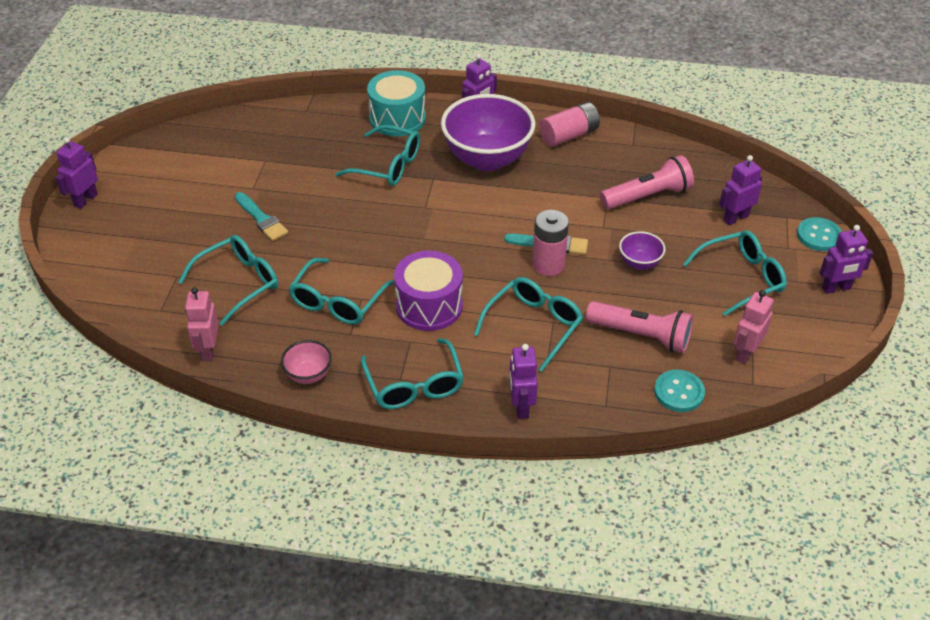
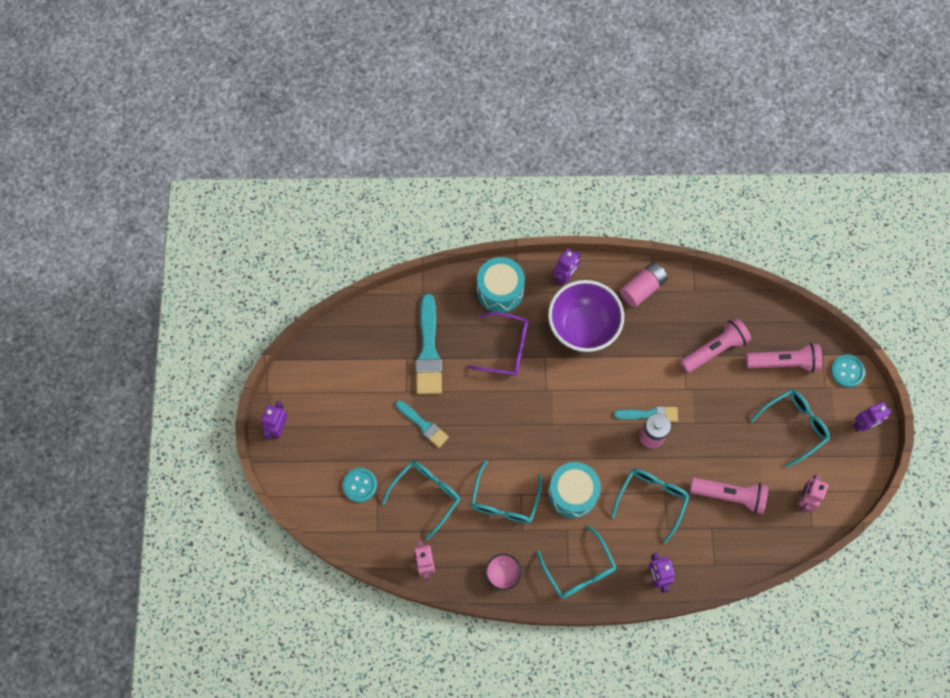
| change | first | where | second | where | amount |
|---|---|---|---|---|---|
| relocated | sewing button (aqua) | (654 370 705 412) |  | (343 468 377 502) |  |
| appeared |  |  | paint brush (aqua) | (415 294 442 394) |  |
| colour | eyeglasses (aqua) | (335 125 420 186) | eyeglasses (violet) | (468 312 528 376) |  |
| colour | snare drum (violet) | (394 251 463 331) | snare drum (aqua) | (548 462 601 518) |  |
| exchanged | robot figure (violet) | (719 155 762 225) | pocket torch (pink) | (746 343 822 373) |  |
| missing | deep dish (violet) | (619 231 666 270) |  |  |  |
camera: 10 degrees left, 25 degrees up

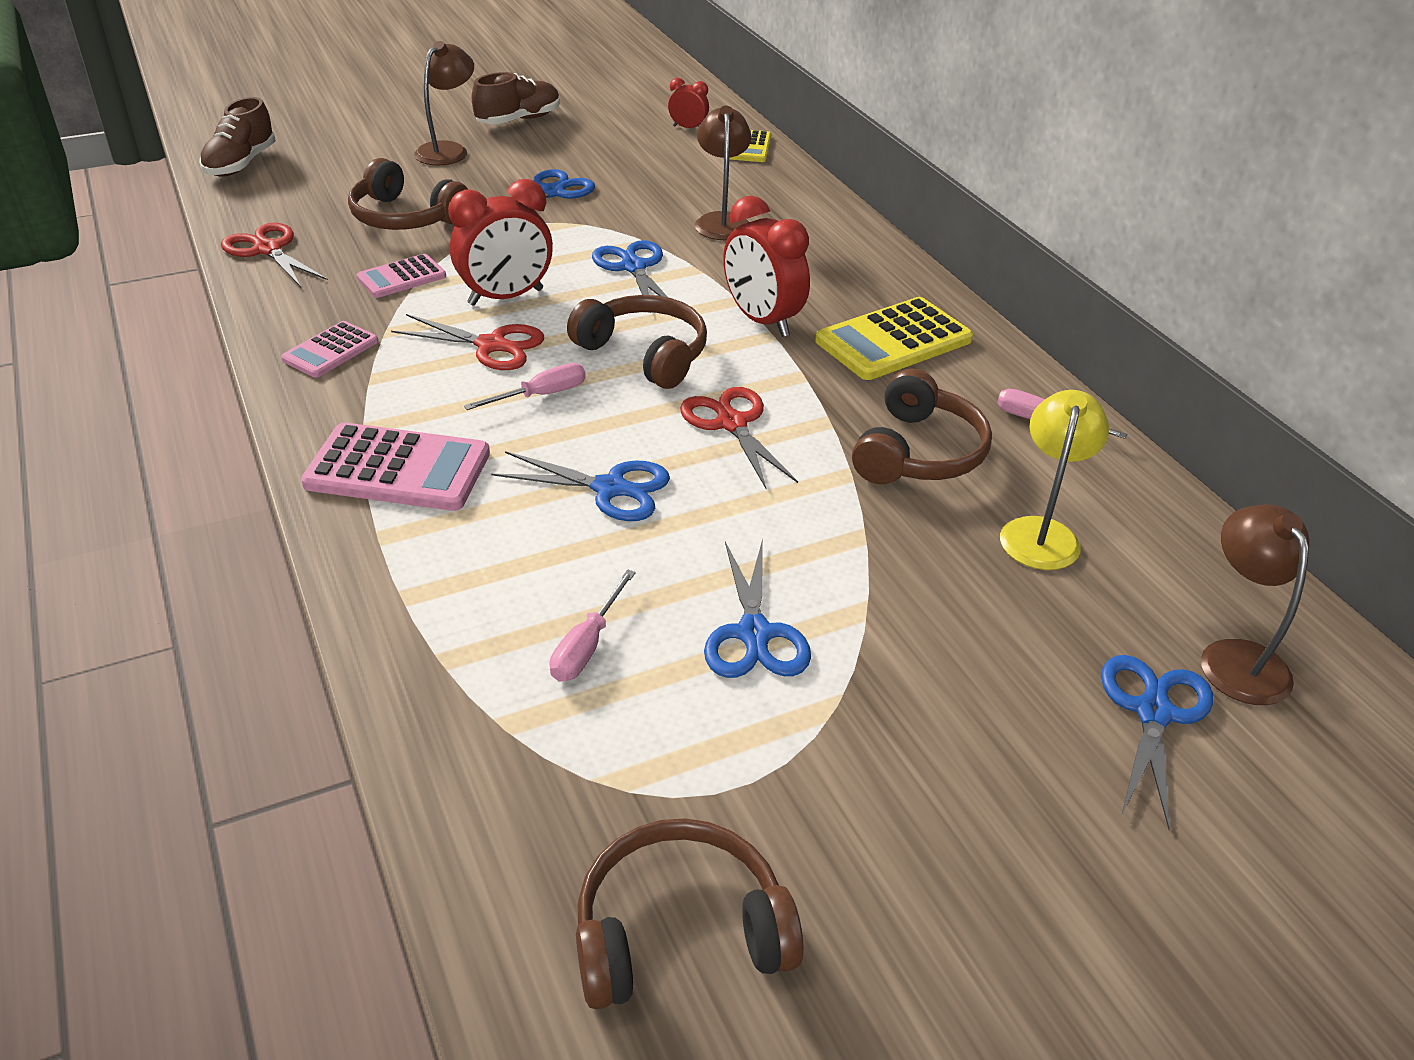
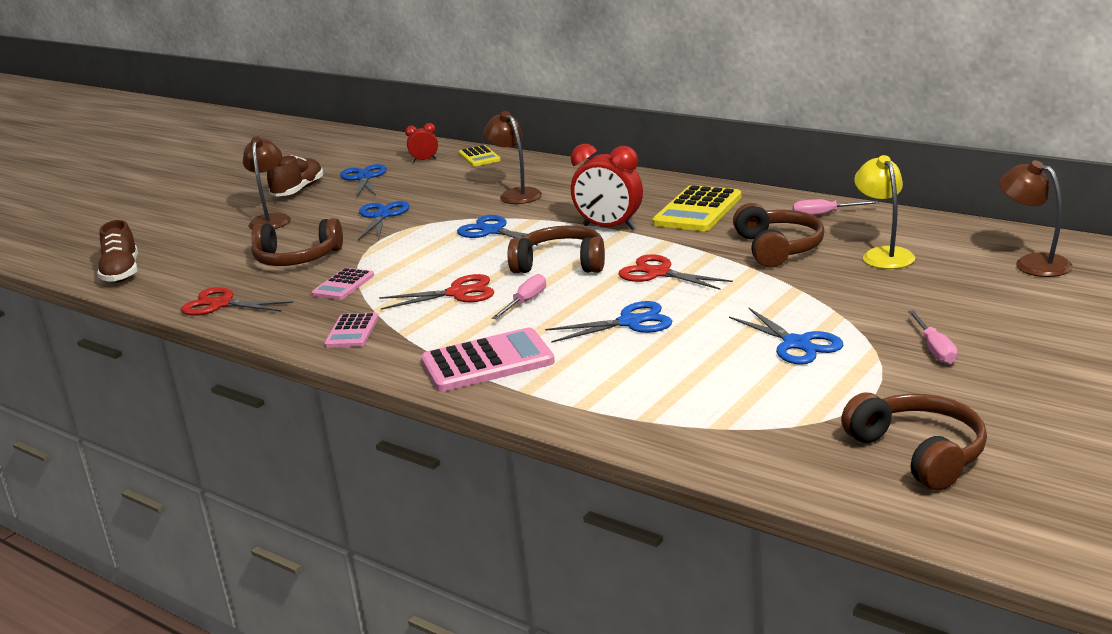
| change | first | where | second | where | amount |
|---|---|---|---|---|---|
| relocated | pair of scissors (blue) | (1101 655 1213 829) |  | (340 164 387 197) |  |
| spun | over-ear headphones (dark brown) | (576 818 803 1009) |  | (841 392 987 490) | 105 degrees clockwise |
| relocated | flat screwdriver (pink) | (550 569 636 682) |  | (908 310 958 364) |  |
| missing | bedside clock (red) | (448 179 553 306) |  |  |  |
camera: 25 degrees left, 15 degrees down

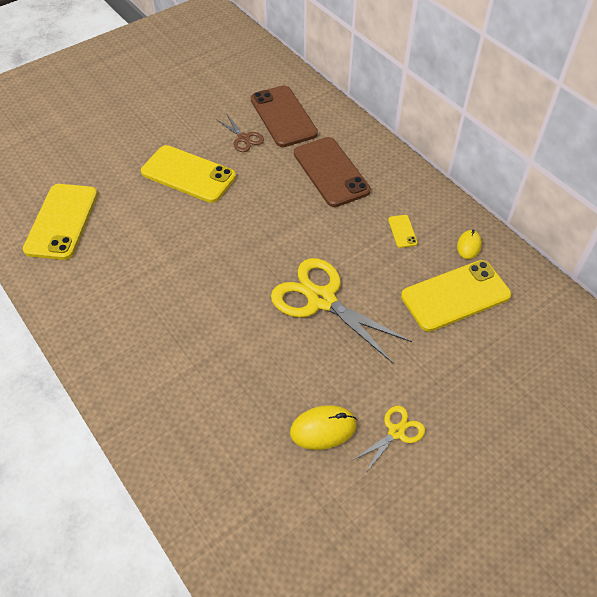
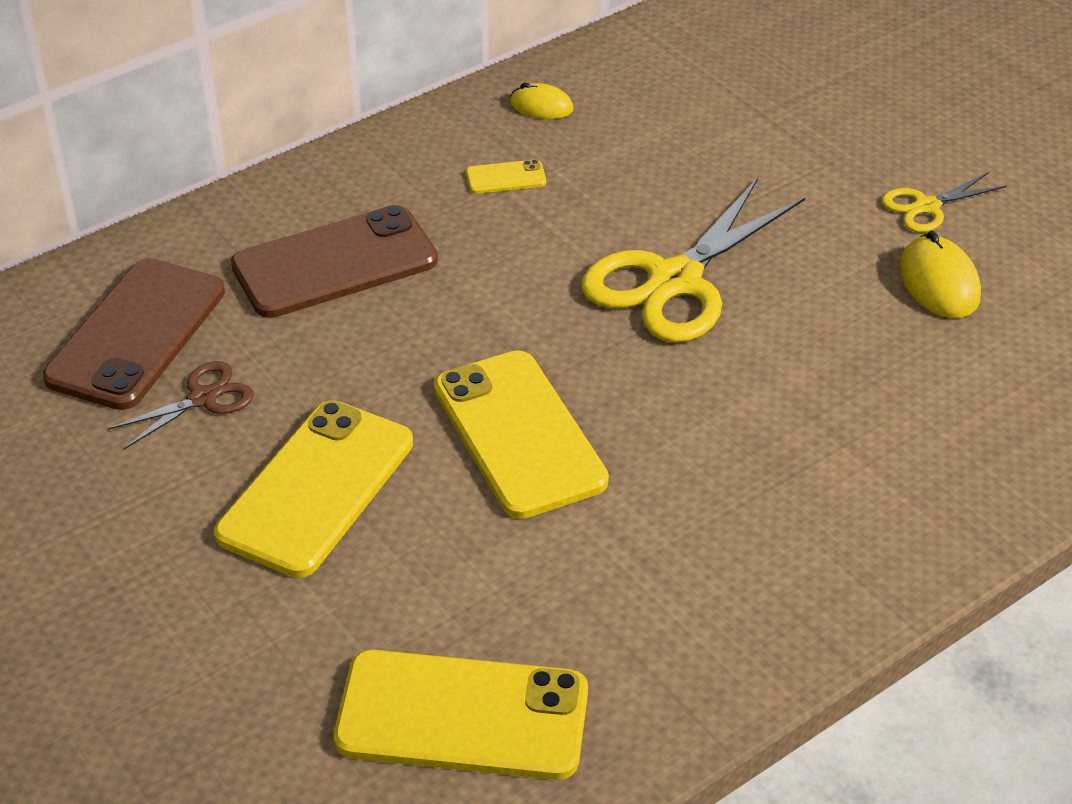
| change | first | where | second | where | amount |
|---|---|---|---|---|---|
| spun | smartphone (dark brown) | (251 85 318 147) |  | (43 258 225 410) | 45 degrees counterclockwise |
| relocated | smartphone (yellow) | (401 260 511 332) |  | (434 350 609 519) |  |
| spun | pair of scissors (yellow) | (353 406 425 474) |  | (881 172 1007 232) | 75 degrees counterclockwise |
camera: 90 degrees left, 10 degrees down

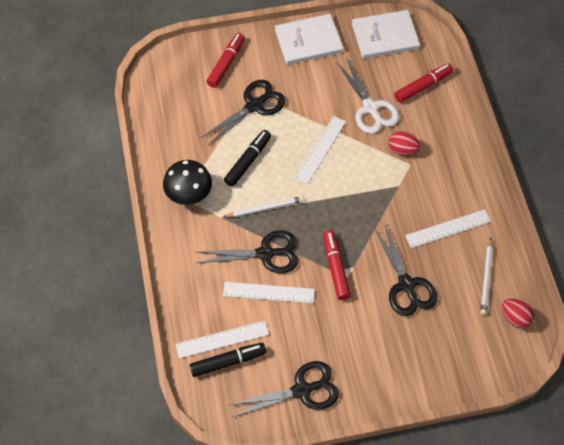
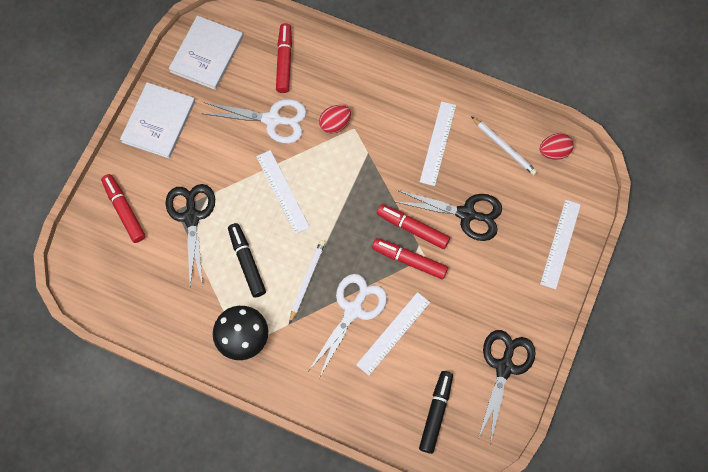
| change | first | where | second | where | amount |
|---|---|---|---|---|---|
| colour | pair of scissors (jet-black) | (197 230 299 273) | pair of scissors (snow-white) | (309 274 387 378) |  |
| appeared |  |  | marker pen (red) | (377 204 450 249) |  |
| relocated | straightedge (snow-white) | (175 321 269 359) |  | (540 200 581 290) |  |
camera: 55 degrees left, 10 degrees up

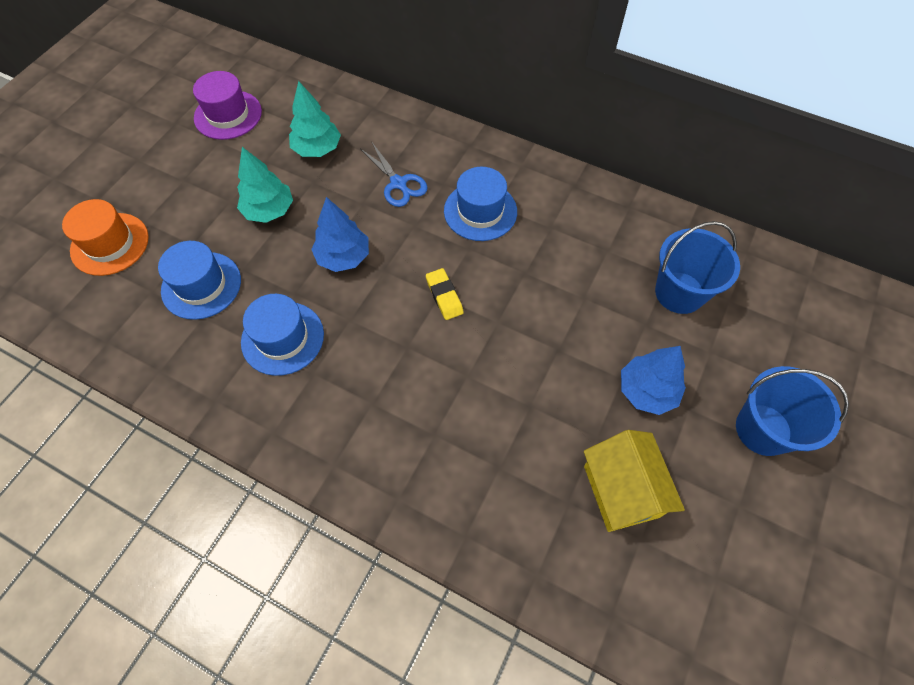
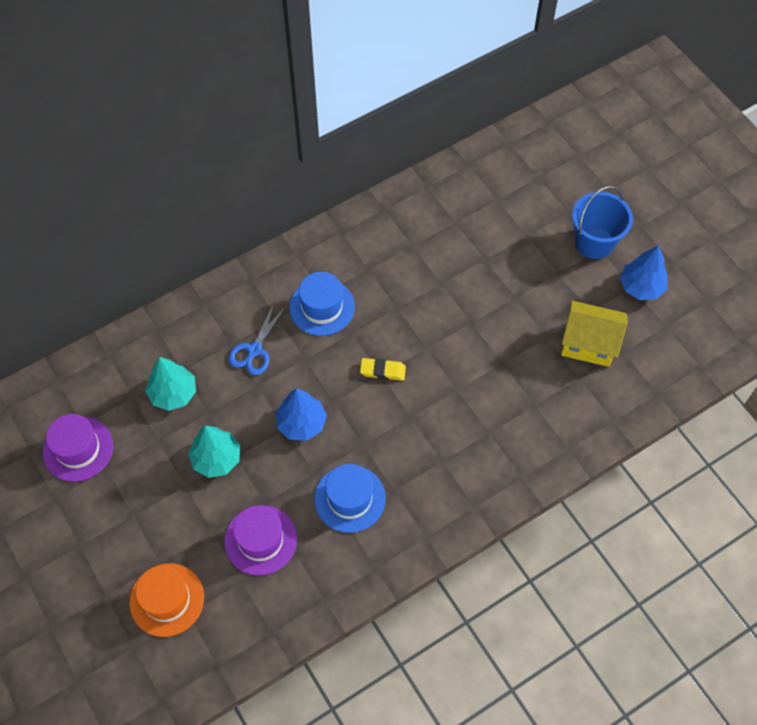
| change | first | where | second | where | amount |
|---|---|---|---|---|---|
| colour | tall hat (blue) | (158 241 241 320) | tall hat (violet) | (224 505 297 575) |  |
| spun | pair of scissors (blue) | (361 143 428 207) |  | (228 303 286 375) | 120 degrees clockwise |
| relocated | toy tree (blue) | (621 346 686 415) |  | (620 245 668 300) |  |
| missing | pail (blue) | (655 221 740 314) |  |  |  |
camera: 60 degrees left, 0 degrees up

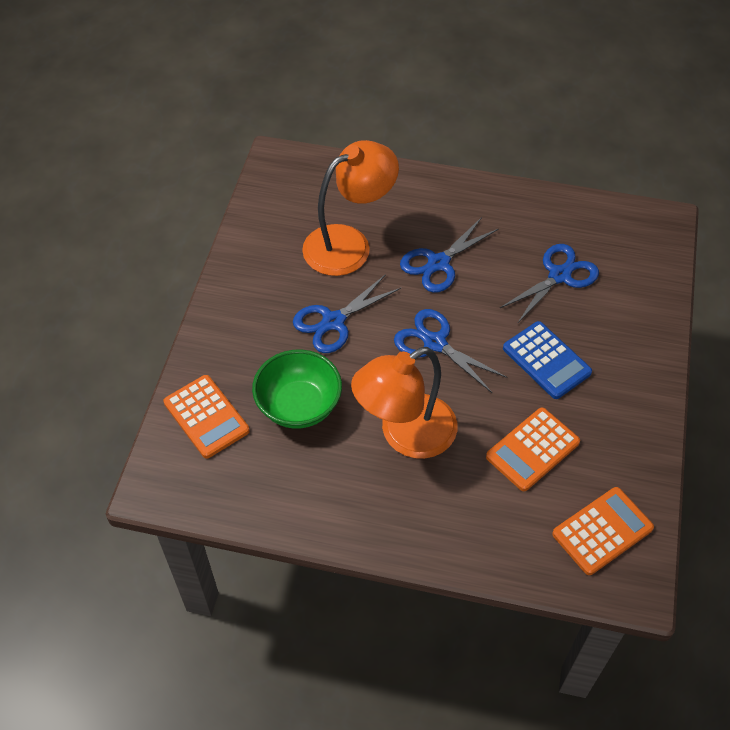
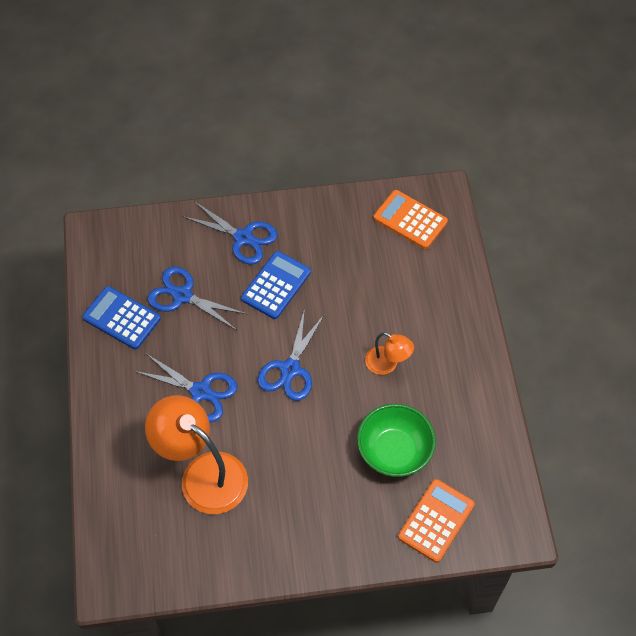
| change | first | where | second | where | amount |
|---|---|---|---|---|---|
| appeared |  |  | adding machine (blue) | (82 286 161 349) |  |
| relocated | pair of scissors (blue) | (293 274 401 353) |  | (183 201 278 265) |  |
| size | lamp (bright orange) | (351 347 457 459) |  | (365 332 414 375) | x0.52 |
| missing | adding machine (bright orange) | (486 408 580 491) |  |  |  |
camera: 110 degrees left, 5 degrees up

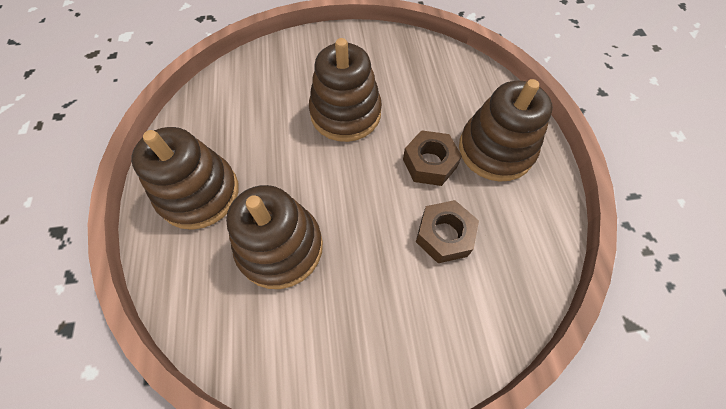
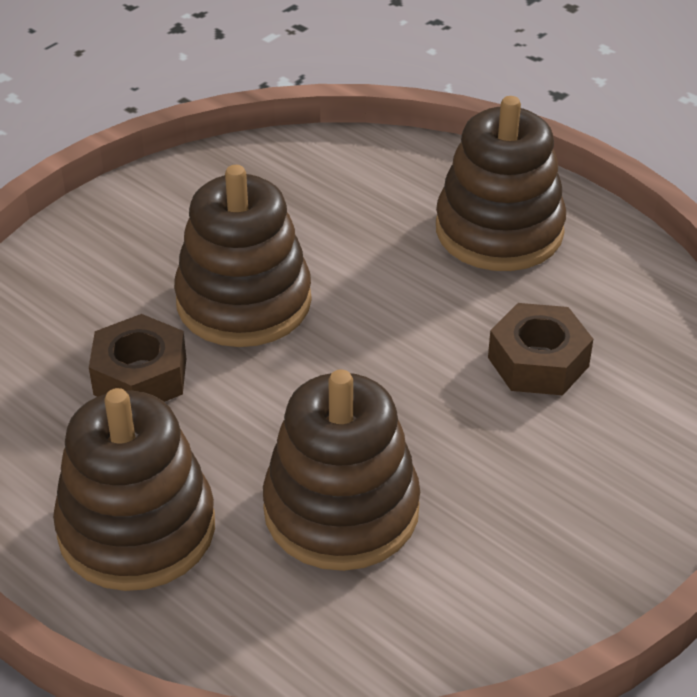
| change | first | where | second | where | amount |
|---|---|---|---|---|---|
| relocated | hexagon nut (dark brown) | (403 130 462 186) |  | (89 314 186 402) |  |
camera: 40 degrees left, 20 degrees down

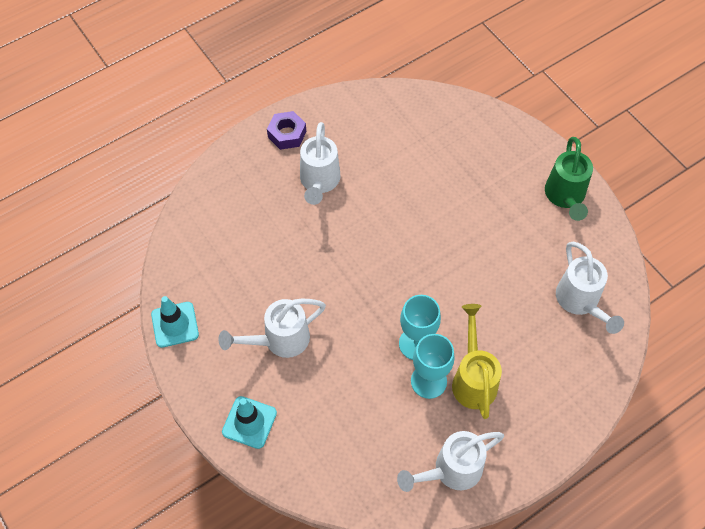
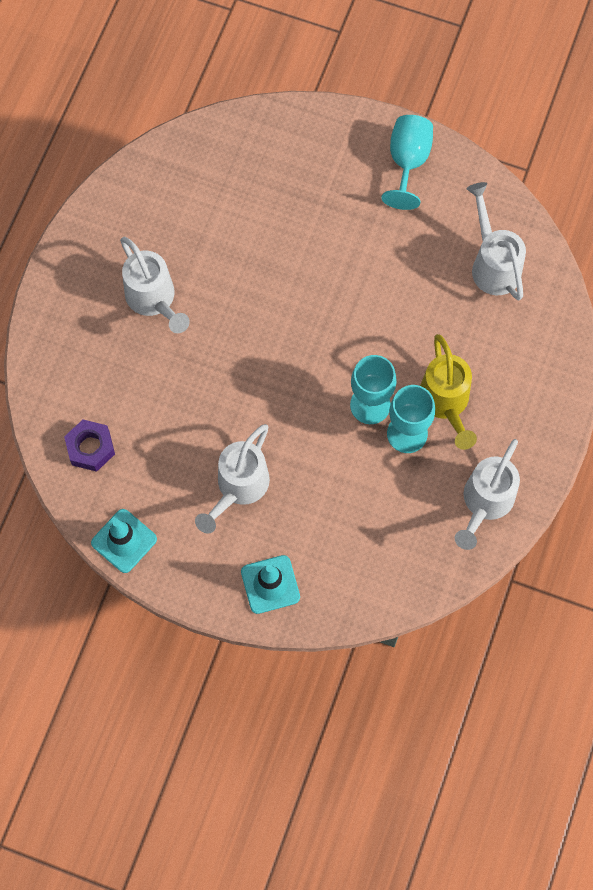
| change | first | where | second | where | amount |
|---|---|---|---|---|---|
| relocated | hexagon nut (violet) | (267 111 306 150) |  | (64 420 115 472) |  |
| exchanged | sprinkling can (green) | (545 137 593 221) | wine glass (aqua) | (381 115 433 210) |  |
| spun | sprinkling can (yellow) | (452 304 502 419) |  | (420 334 477 450) | 150 degrees counterclockwise |
| spun | sprinkling can (snow-white) | (556 242 624 334) |  | (467 182 526 300) | 150 degrees counterclockwise |
camera: 35 degrees left, 10 degrees up

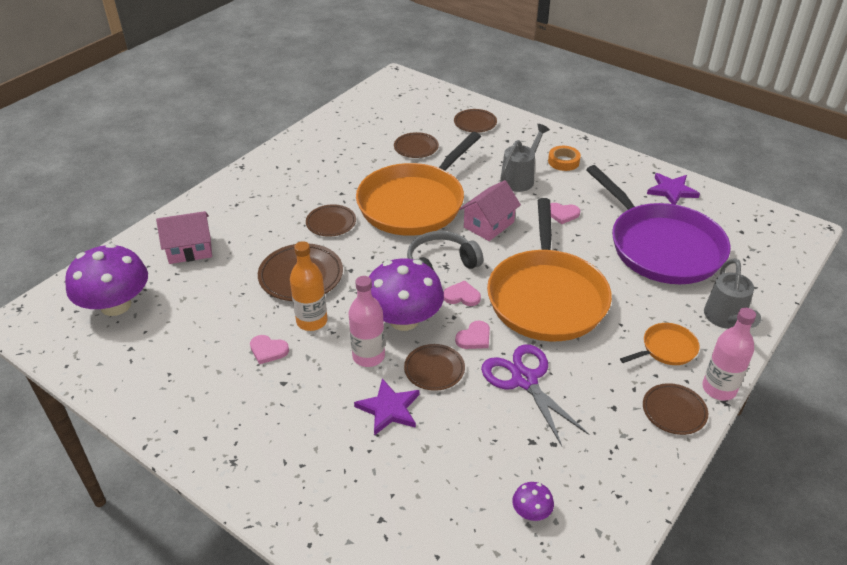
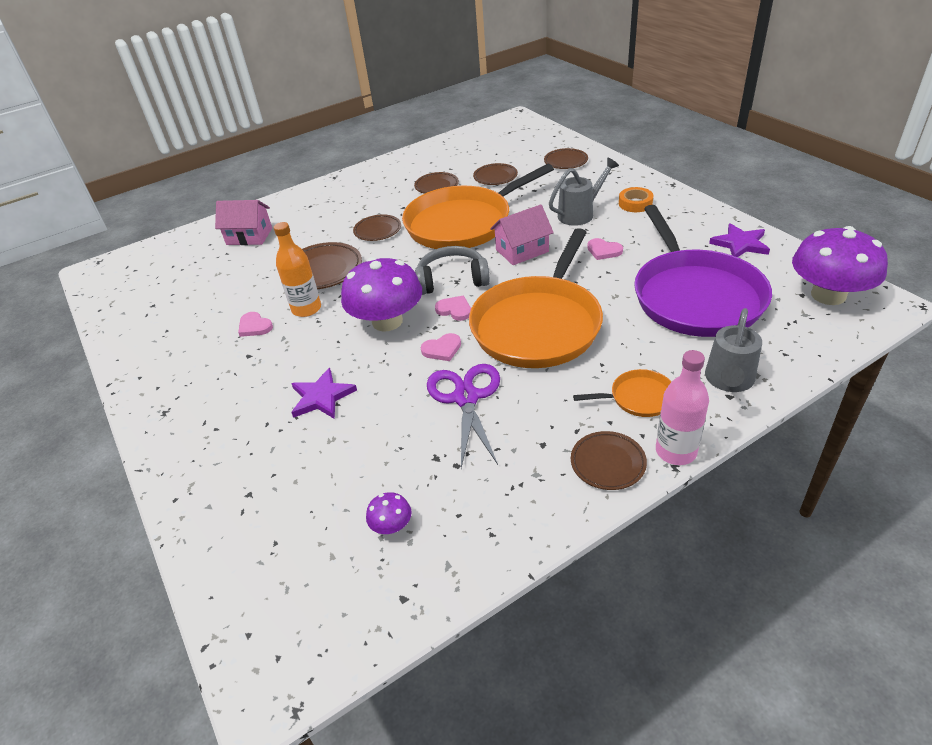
| change | first | where | second | where | amount |
|---|---|---|---|---|---|
| relocated | plate (dark brown) | (404 344 465 391) |  | (414 172 459 194) |  |
| relocated | toadstool (violet) | (65 244 148 316) |  | (792 226 888 305) |  |
| missing | bottle (pink) | (348 276 385 367) |  |  |  |
camera: 25 degrees right, 0 degrees up

